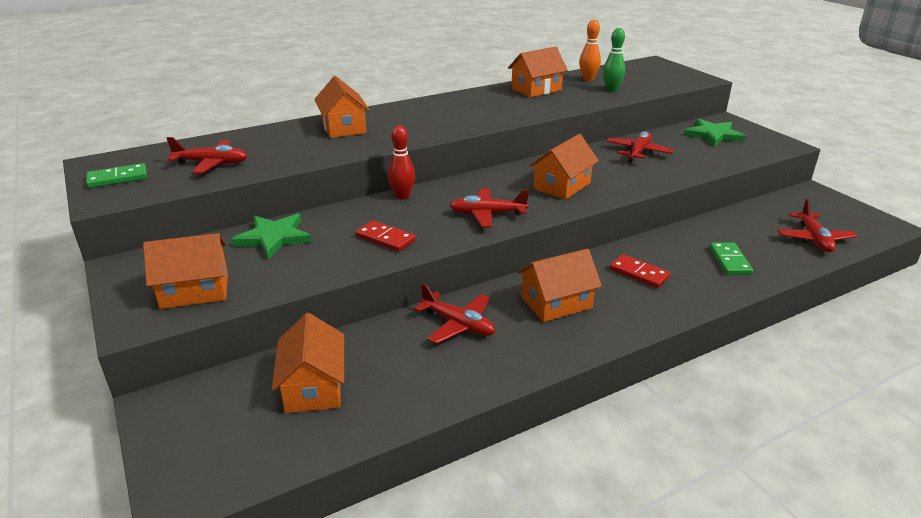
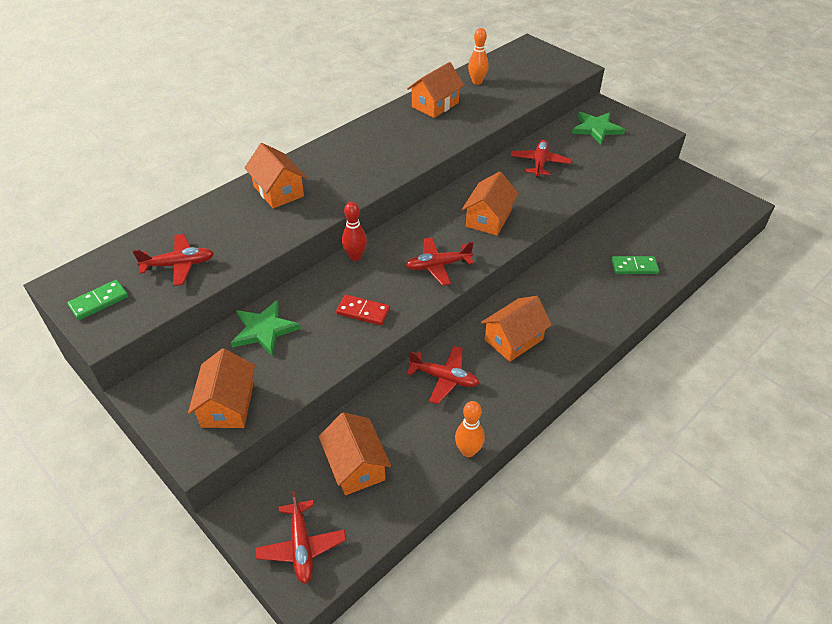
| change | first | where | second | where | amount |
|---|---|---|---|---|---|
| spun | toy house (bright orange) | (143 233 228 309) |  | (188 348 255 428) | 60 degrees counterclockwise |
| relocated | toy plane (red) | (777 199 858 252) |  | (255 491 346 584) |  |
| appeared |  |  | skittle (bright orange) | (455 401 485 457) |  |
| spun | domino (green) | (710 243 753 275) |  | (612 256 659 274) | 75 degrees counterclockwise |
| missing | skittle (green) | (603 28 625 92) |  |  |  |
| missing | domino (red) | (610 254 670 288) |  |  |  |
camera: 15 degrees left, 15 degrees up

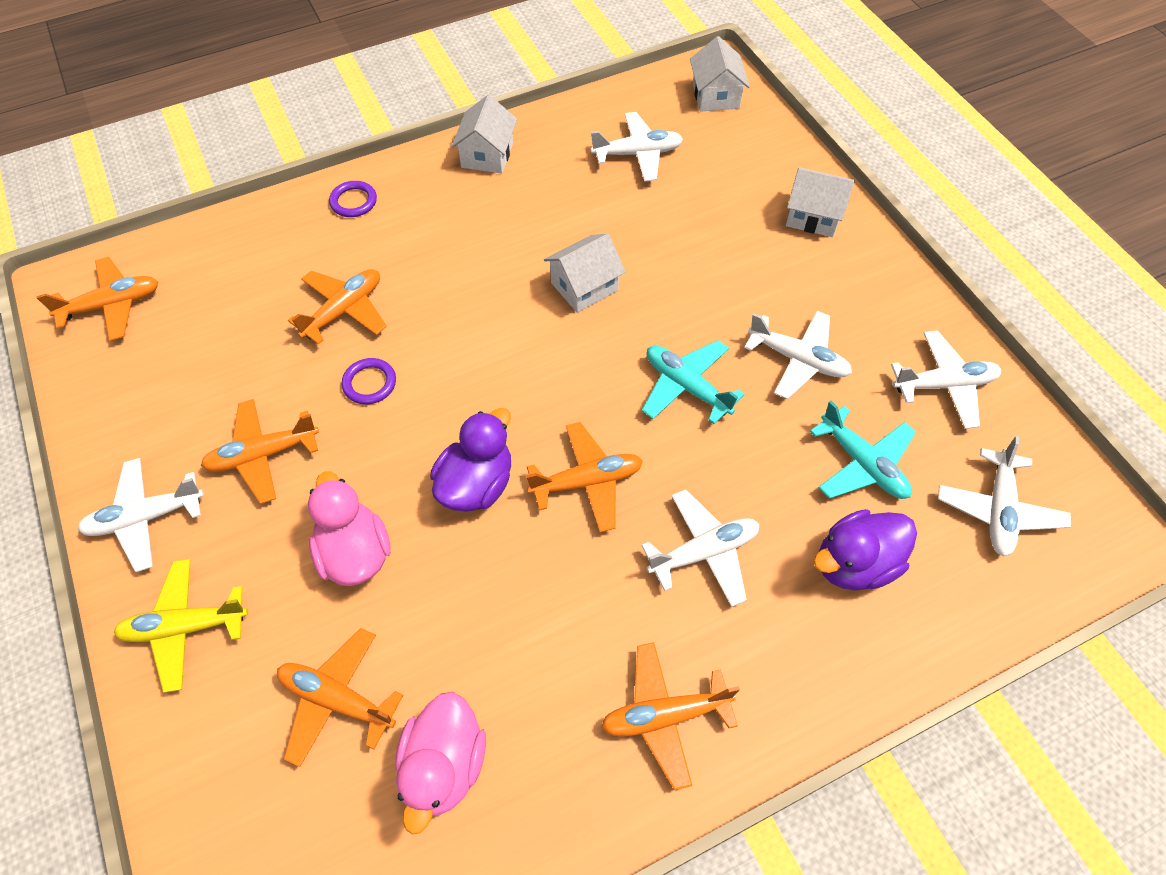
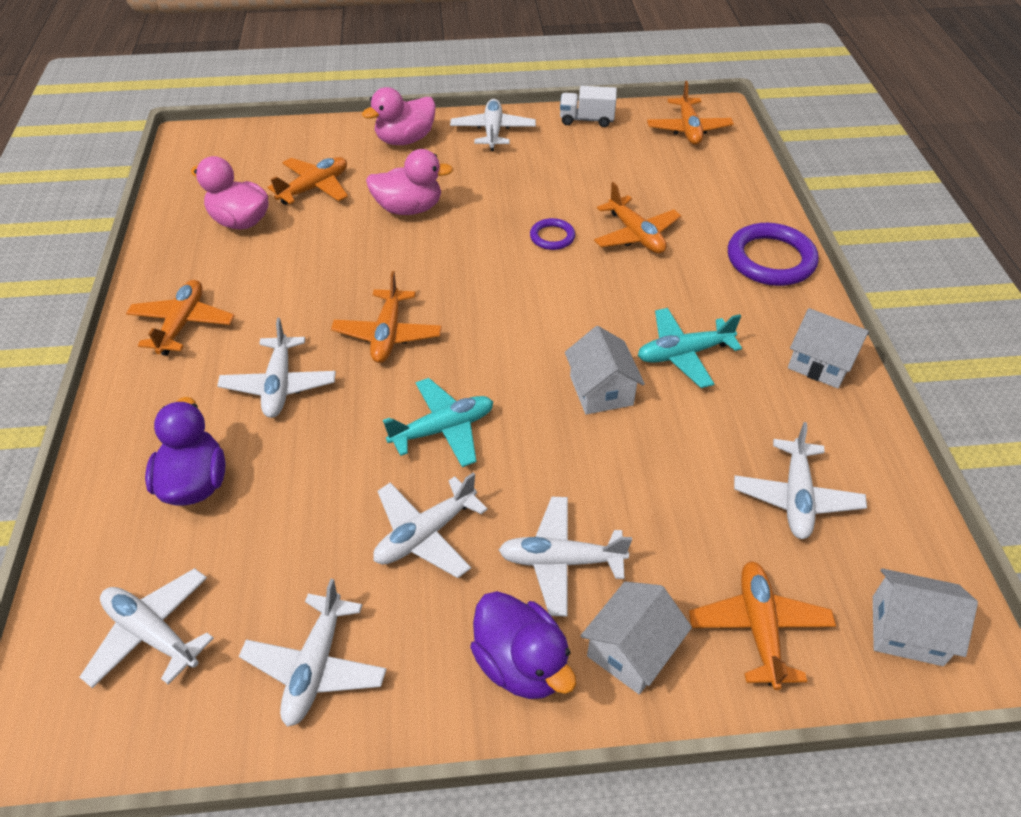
| change | first | where | second | where | amount |
|---|---|---|---|---|---|
| exchanged | toy plane (yellow) | (114 559 248 693) | duck (pink) | (362 87 436 145) |  |
| relocated | duck (violet) | (430 408 511 512) |  | (470 591 576 699) |  |
| appeared |  |  | toy plane (snow-white) | (499 497 632 617) |  |
| appeared |  |  | truck (snow-white) | (560 86 617 127) |  |
| relocated | toy plane (aqua) | (810 400 916 499) |  | (638 308 742 388) |  |
| relocated | toy plane (bright orange) | (201 399 319 504) |  | (689 561 836 690) |  |
| size | hoop (violet) | (329 181 377 217) |  | (728 223 819 286) | x1.90 |
camera: 110 degrees right, 10 degrees down

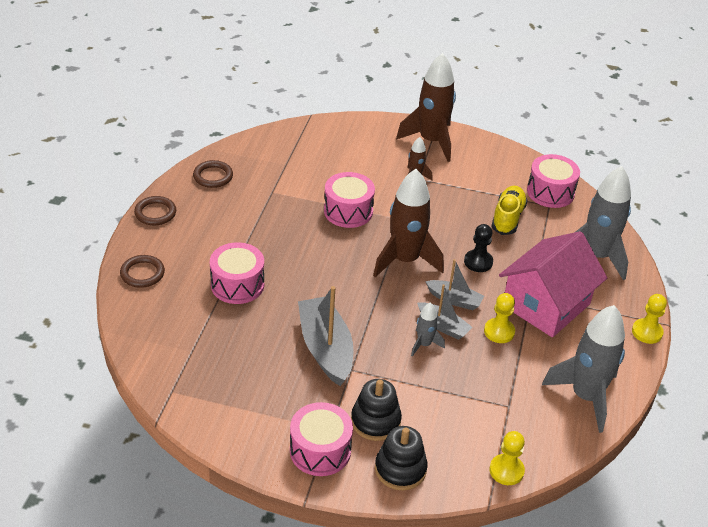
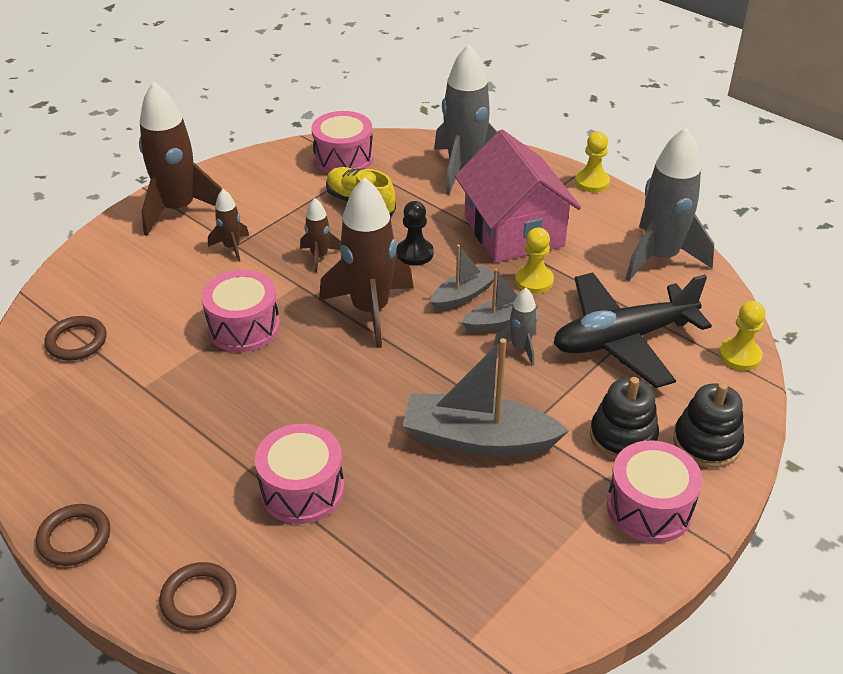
| change | first | where | second | where | amount |
|---|---|---|---|---|---|
| relocated | hoop (dark brown) | (193 160 233 188) |  | (44 316 107 360) |  |
| appeared |  |  | toy rocket (dark brown) | (300 198 341 273) |  |
| appeared |  |  | toy plane (jet-black) | (554 272 712 388) |  |
camera: 60 degrees left, 0 degrees up

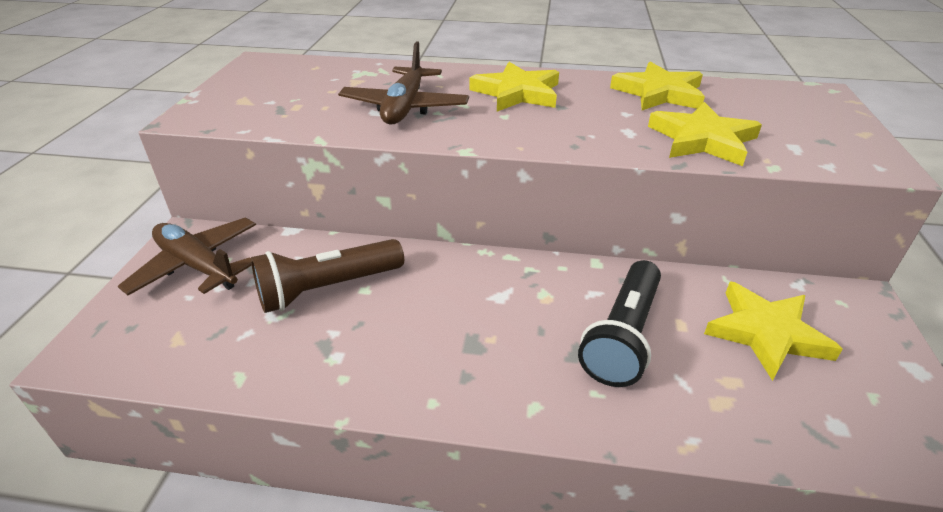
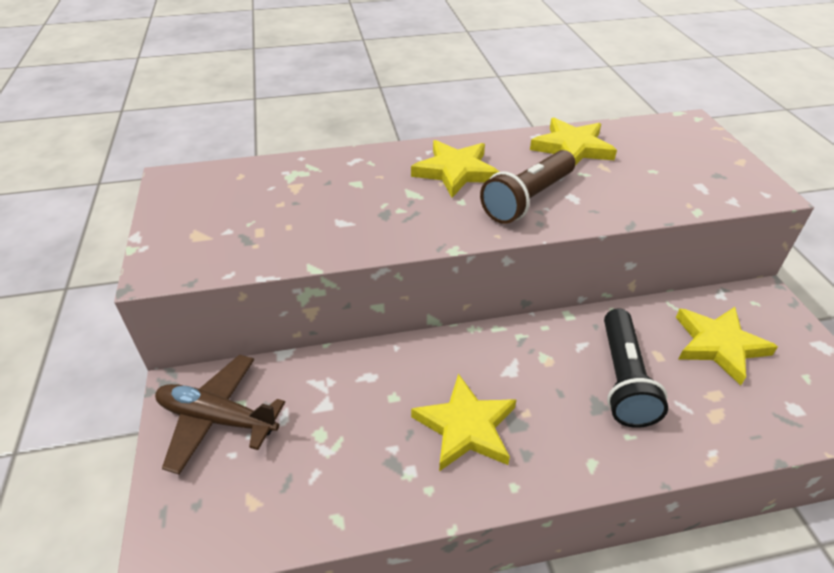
| change | first | where | second | where | amount |
|---|---|---|---|---|---|
| relocated | star (yellow) | (648 102 762 166) |  | (411 374 516 471) |  |
| relocated | pocket torch (dark brown) | (251 239 404 313) |  | (480 150 575 224) |  |
| missing | toy plane (dark brown) | (338 41 469 125) |  |  |  |
camera: 20 degrees left, 5 degrees up

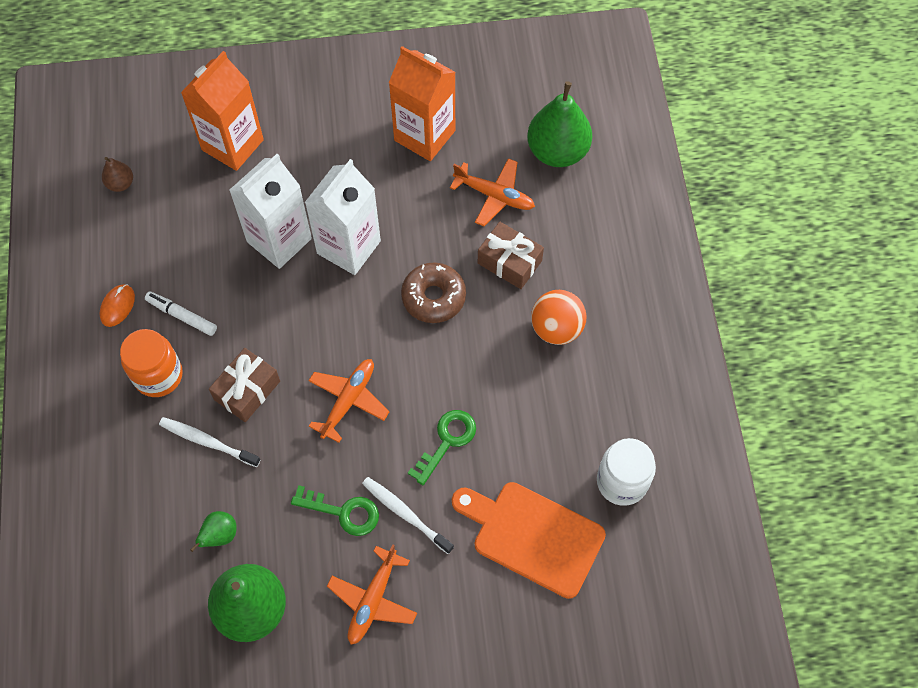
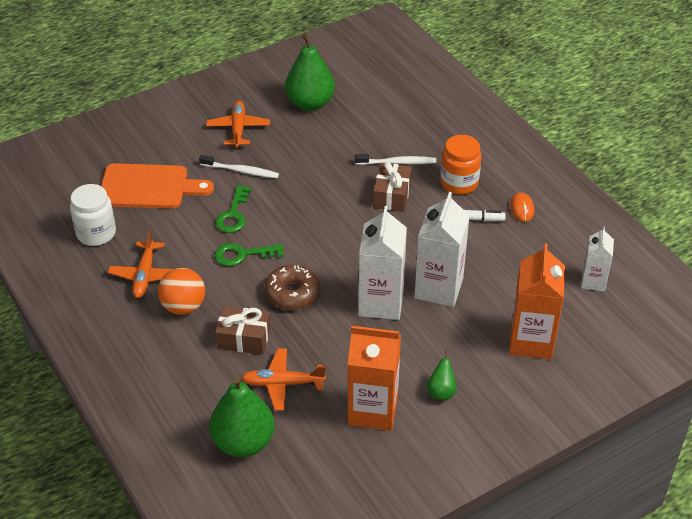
| change | first | where | second | where | amount |
|---|---|---|---|---|---|
| relocated | toy plane (bright orange) | (308 359 389 443) |  | (108 230 173 298) |  |
| relocated | key (green) | (291 485 379 536) |  | (215 243 284 266) |  |
| relocated | pear fruit (green) | (190 511 237 552) |  | (427 349 457 400) |  |
| exchanged | pear fruit (dark brown) | (102 157 133 192) | milk carton (snow-white) | (581 227 614 292) |  |
camera: 155 degrees right, 20 degrees down

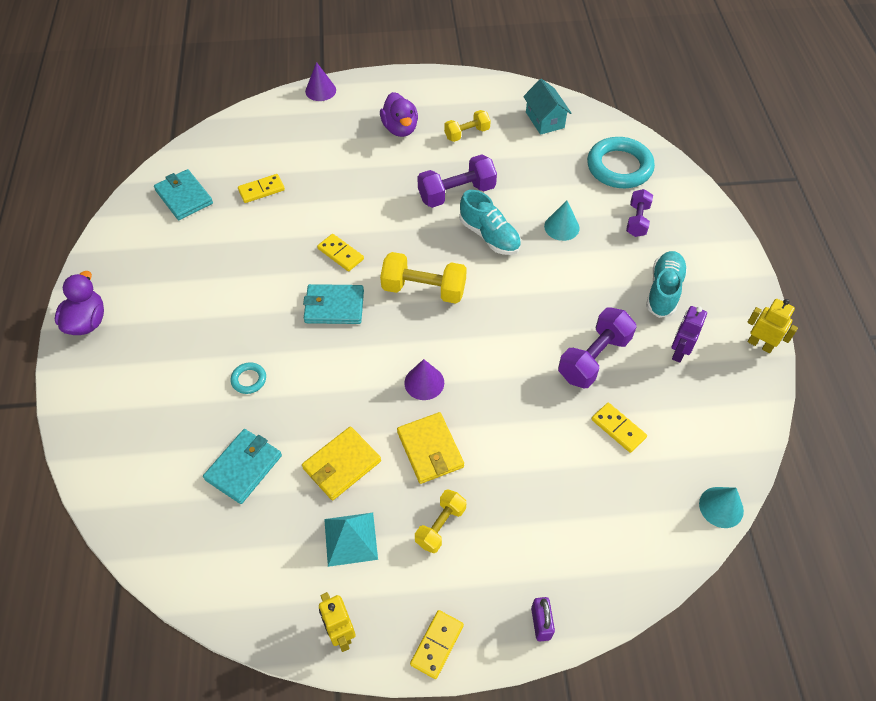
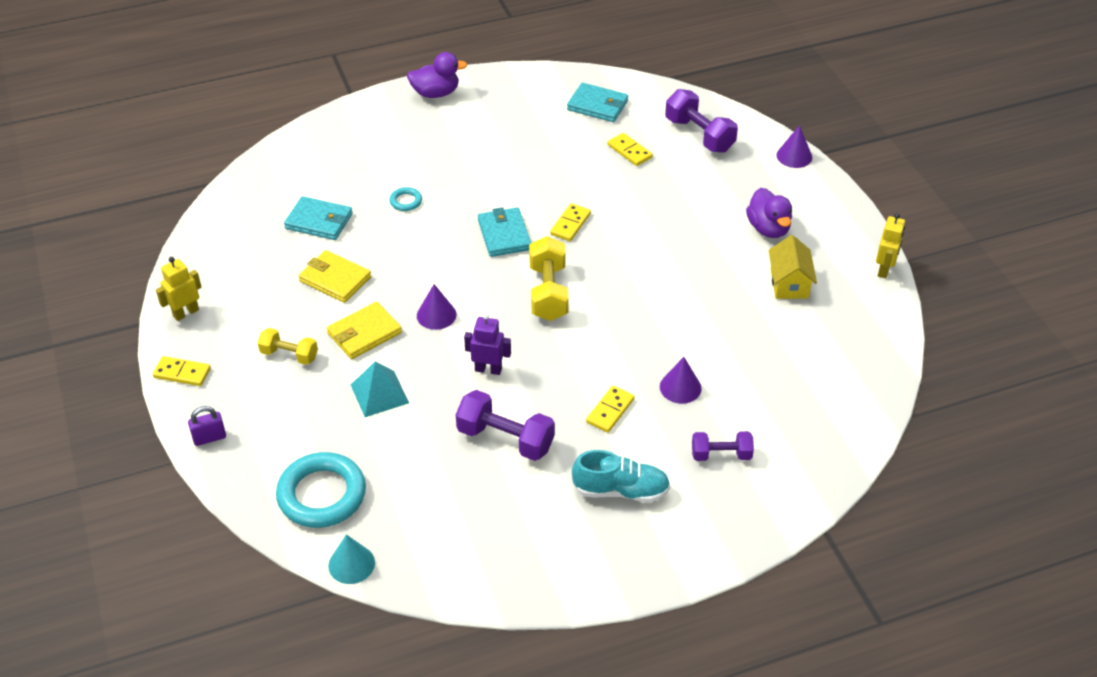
| change | first | where | second | where | amount |
|---|---|---|---|---|---|
| relocated | hoop (aqua) | (587 137 655 188) |  | (276 452 366 528) |  |
| relocated | pyramid shape (aqua) | (324 513 378 567) |  | (351 361 409 417) |  |
| relocated | robot figure (violet) | (672 306 707 363) |  | (464 313 511 375) |  |
| spun | wallet (aqua) | (154 169 213 220) |  | (567 83 628 122) | 75 degrees clockwise |
| relocated | domino (yellow) | (591 403 647 453) |  | (586 386 635 433) |  |
| colour | cone (aqua) | (544 201 580 241) | cone (violet) | (660 357 702 404) |  |
| relocated | free weight (violet) | (417 154 497 208) |  | (665 89 738 153) |  |
| spun | duck (violet) | (380 92 418 137) |  | (746 188 792 238) | 75 degrees counterclockwise |
| exchanged | free weight (yellow) | (444 110 491 142) | toy house (yellow) | (769 235 817 299) |  |
| relocated | robot figure (yellow) | (747 299 798 353) |  | (876 213 905 278) |  |
| missing | shoe (aqua) | (459 190 521 255) |  |  |  |
| missing | toy house (aqua) | (523 79 571 135) |  |  |  |
camera: 75 degrees right, 10 degrees down

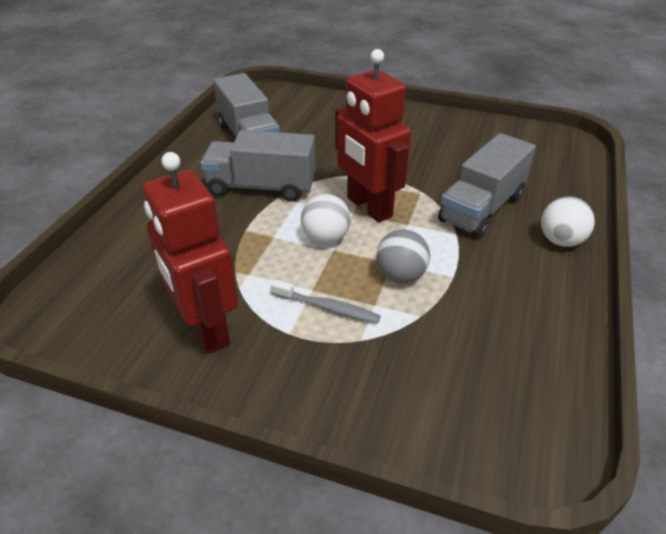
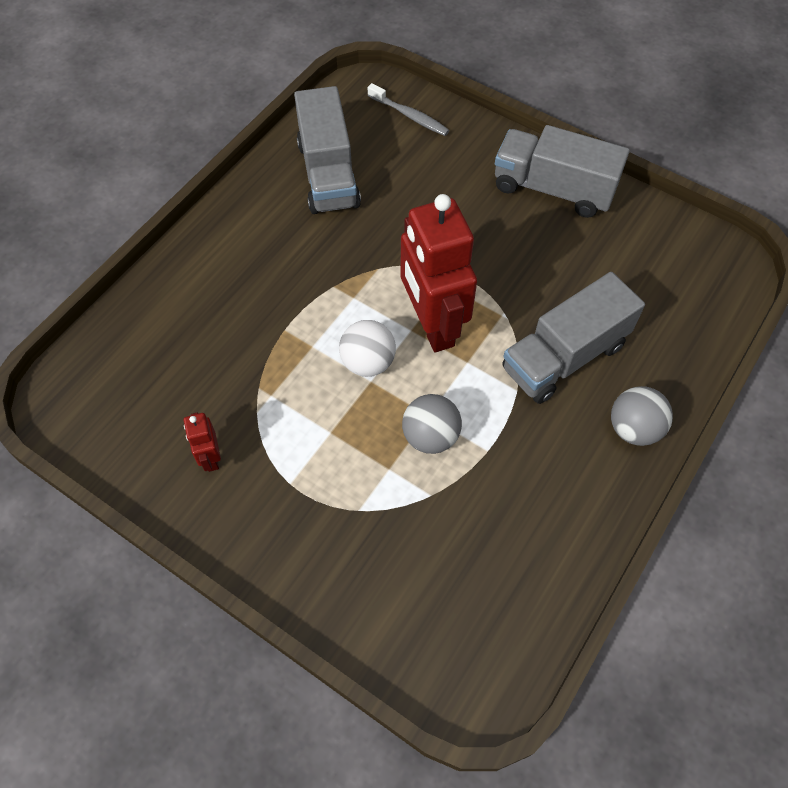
| change | first | where | second | where | amount |
|---|---|---|---|---|---|
| size | robot figure (red) | (143 152 238 354) |  | (184 413 221 472) | x0.44 |
| relocated | dental brush (grey) | (271 280 381 324) |  | (368 83 450 136) |  |
| relocated | truck (grey) | (201 130 316 201) |  | (495 125 630 218) |  |
| colour | sphere (snow-white) | (541 197 595 247) | sphere (grey) | (611 386 673 446) |  |
camera: 15 degrees right, 20 degrees up

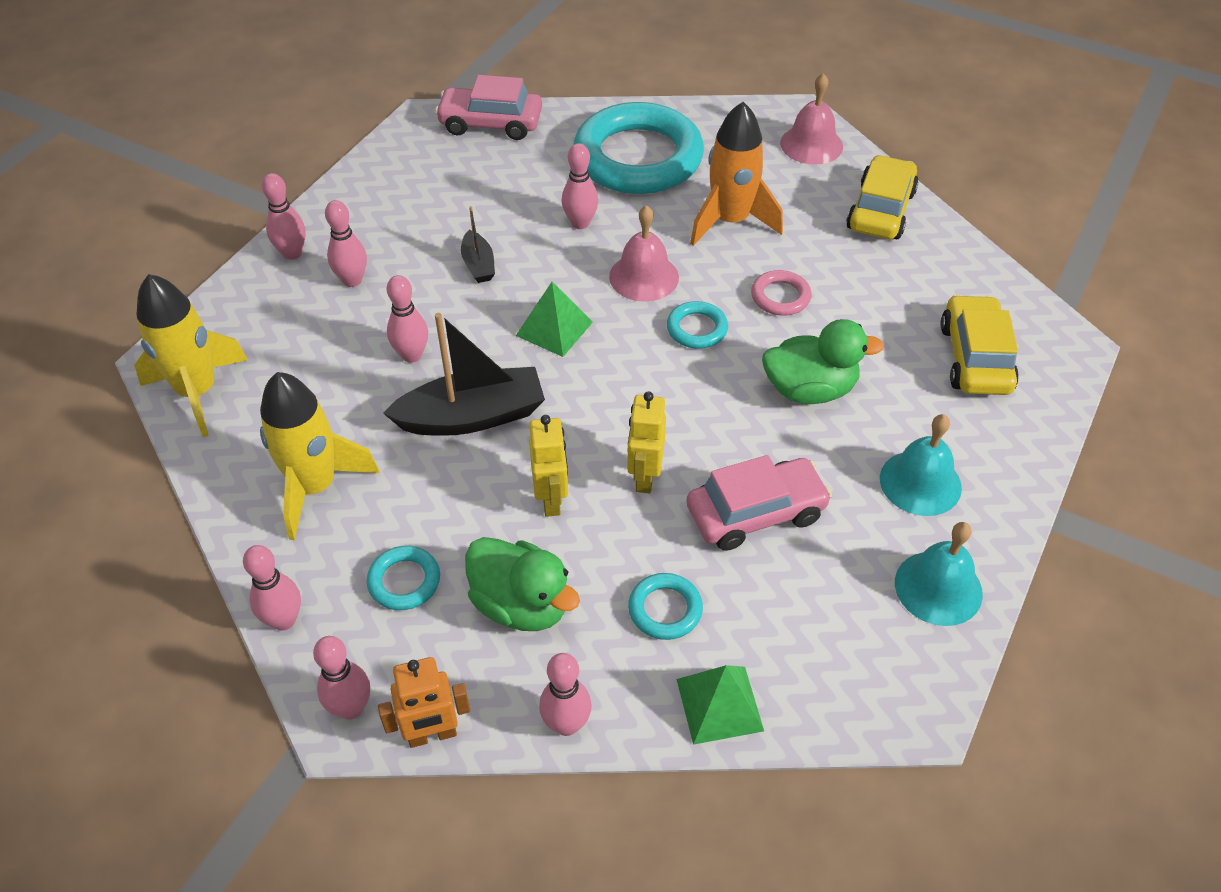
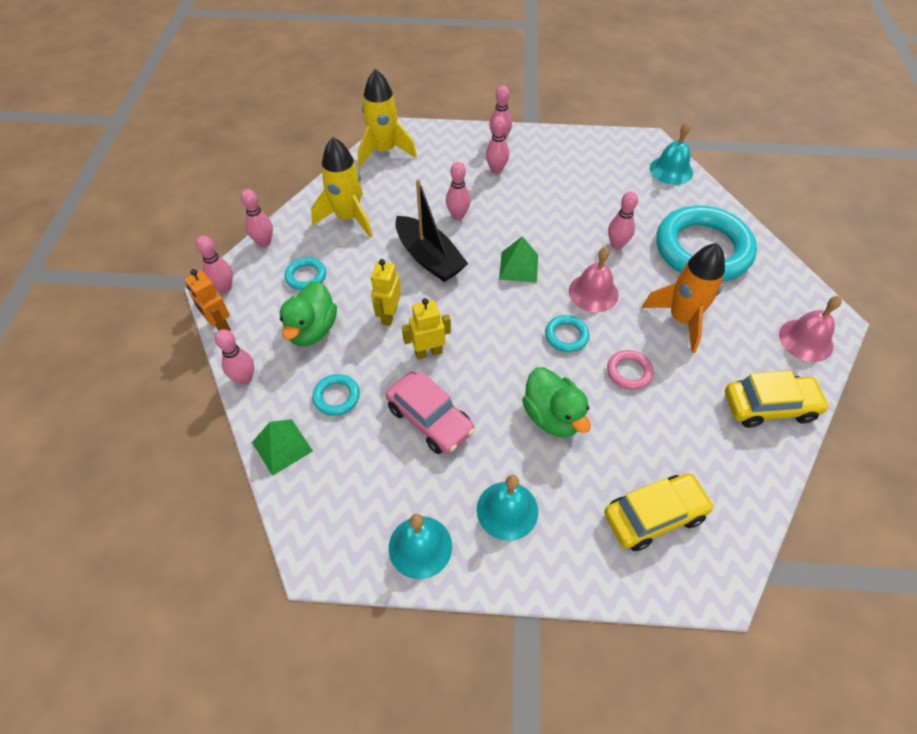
| change | first | where | second | where | amount |
|---|---|---|---|---|---|
| spun | robot figure (yellow) | (529 415 568 517) |  | (371 259 401 326) | 135 degrees clockwise |
| exchanged | toy car (pink) | (435 75 542 140) | hand bell (aqua) | (650 122 693 185) |  |
| missing | toy boat (jet-black) | (461 206 495 283) |  |  |  |
camera: 65 degrees right, 5 degrees up

